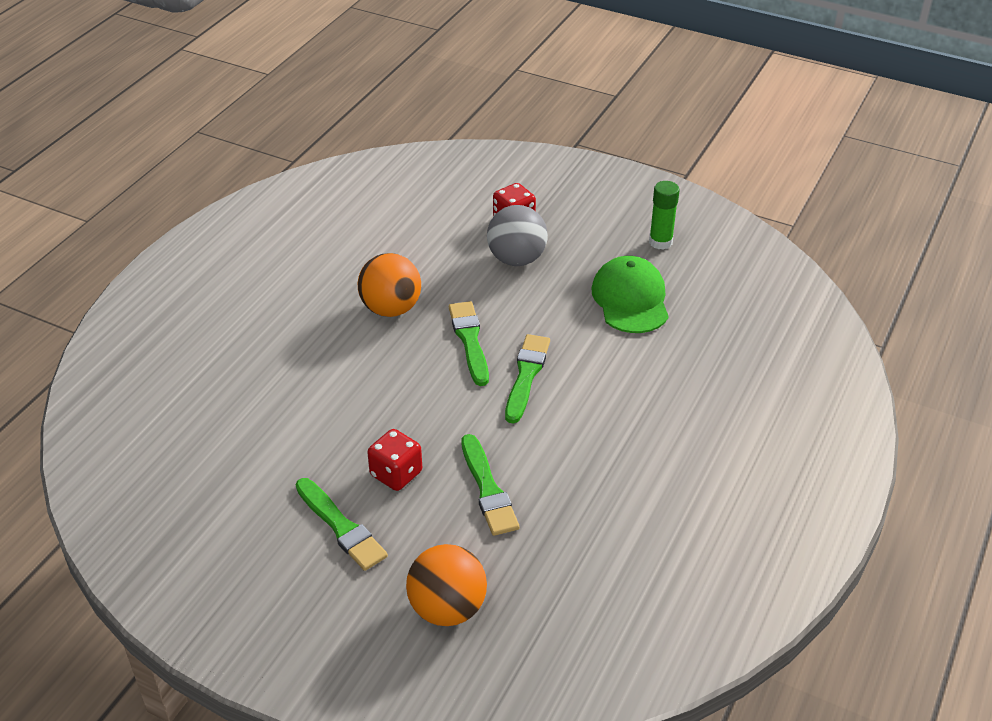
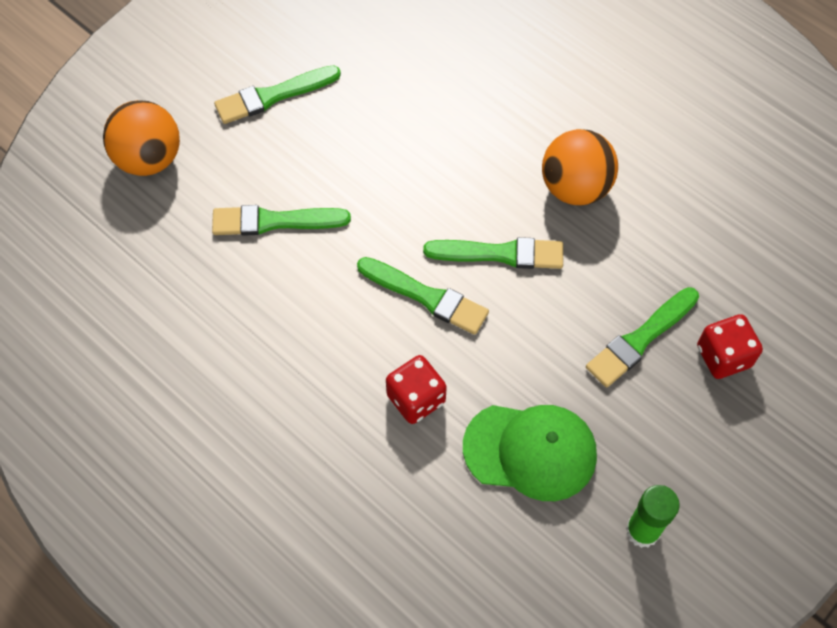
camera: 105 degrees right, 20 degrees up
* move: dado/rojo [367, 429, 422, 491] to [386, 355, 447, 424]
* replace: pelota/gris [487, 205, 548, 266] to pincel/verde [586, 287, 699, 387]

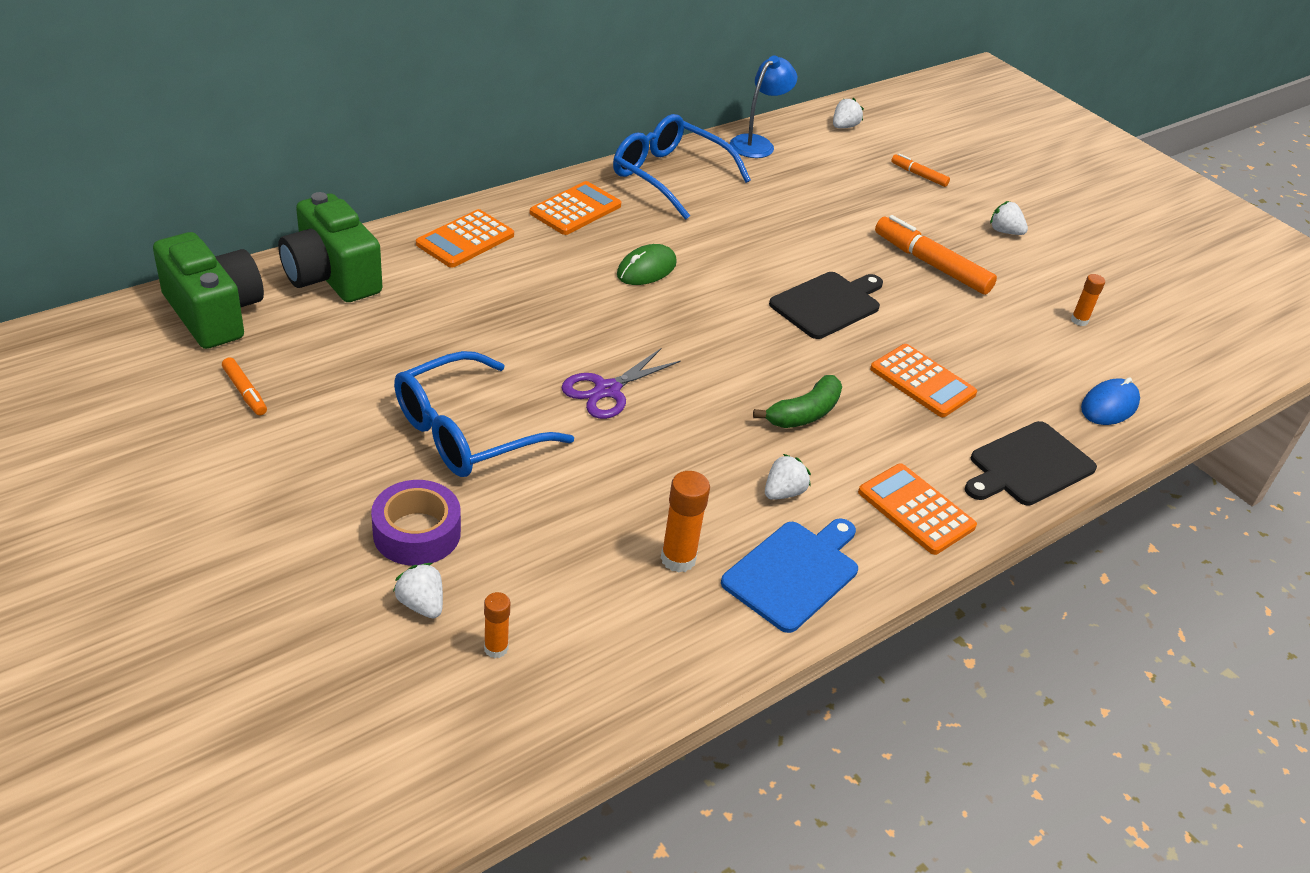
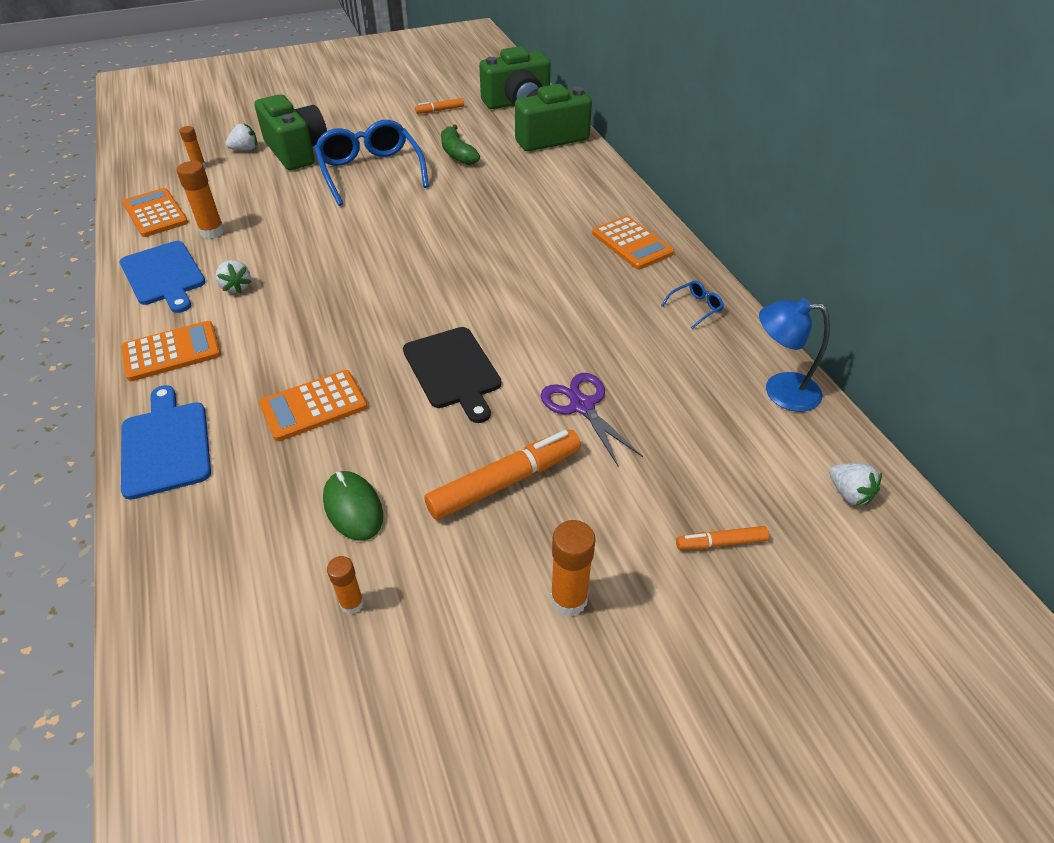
camera: 110 degrees right, 5 degrees up
* recolor: tabla de cortar/negro [965, 421, 1097, 506] to tabla de cortar/azul [121, 385, 211, 500]
* move: calculadora/naranja [416, 209, 514, 268] to [123, 188, 188, 237]
* replace: cinta adhesiva/morado [371, 480, 461, 566] to cámara/verde [254, 95, 327, 170]
* move: ratón/verde [617, 244, 677, 285] to [323, 471, 383, 541]
* move: plátano/verde [753, 375, 842, 428] to [441, 124, 480, 165]
* move: tijeras/morado [561, 348, 681, 419] to [541, 373, 643, 466]
* replace: fresa/blanco [990, 201, 1028, 235] to barra de pegamento/naranja [551, 520, 596, 616]
* resize: gafas/azul [613, 114, 751, 220] = [661, 281, 724, 329] x0.40
* rotate: rotulador/naranja [891, 153, 950, 187] = [676, 526, 769, 550] 150 degrees counterclockwise
* rotate: lámpara/azul [730, 55, 797, 158] = [759, 298, 830, 412] 135 degrees clockwise
* delete: ratón/azul [1081, 377, 1140, 425]

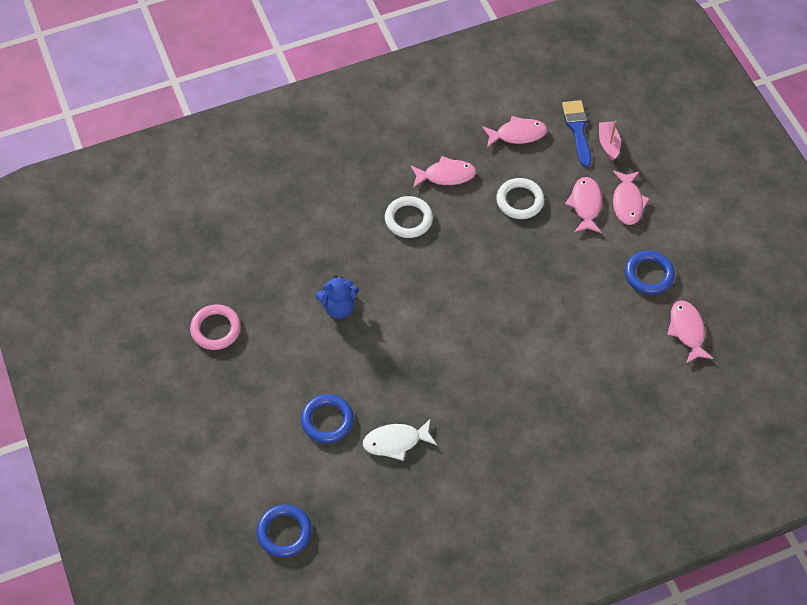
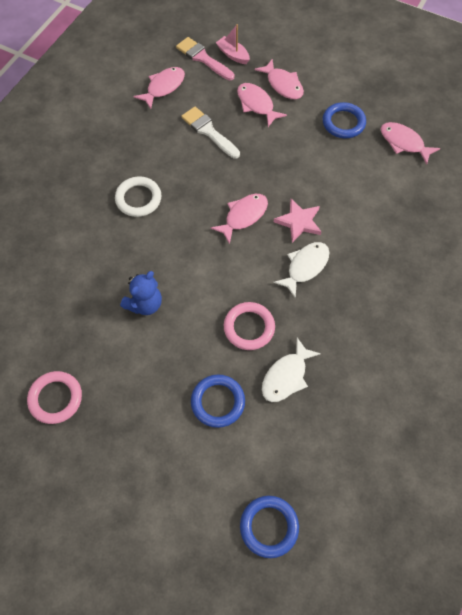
camera: 40 degrees left, 5 degrees up
* recolor: pincel/azul [562, 100, 591, 168] to pincel/rosa [176, 37, 234, 80]
* replace: anillo/blanco [496, 178, 544, 219] to pincel/blanco [181, 107, 240, 159]
* move: pez/rosa [410, 156, 476, 188] to [211, 194, 268, 244]
* insert: anillo/rosa [224, 302, 275, 350]
* insert: pez/blanco [273, 242, 330, 298]
* insert: estrella/rosa [274, 199, 321, 243]

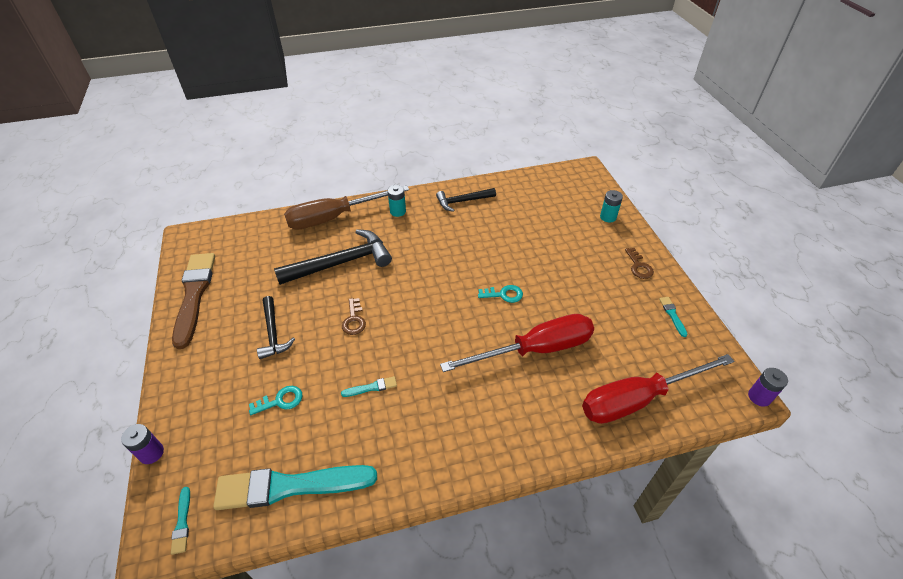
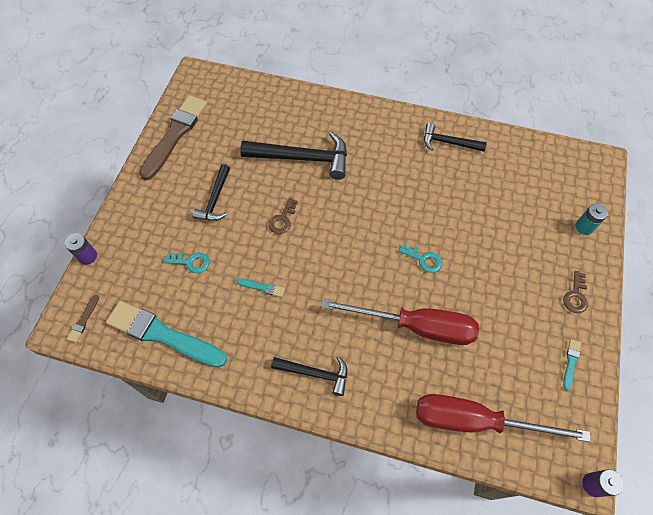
camera: 30 degrees right, 15 degrees up
* recolor: pincel/turquesa [171, 487, 190, 555] to pincel/marrón [67, 295, 99, 343]
* insert: martillo/negro [271, 356, 347, 396]
* delete: destornillador/marrón [284, 185, 409, 230]
* delete: pila/turquesa [388, 185, 406, 217]

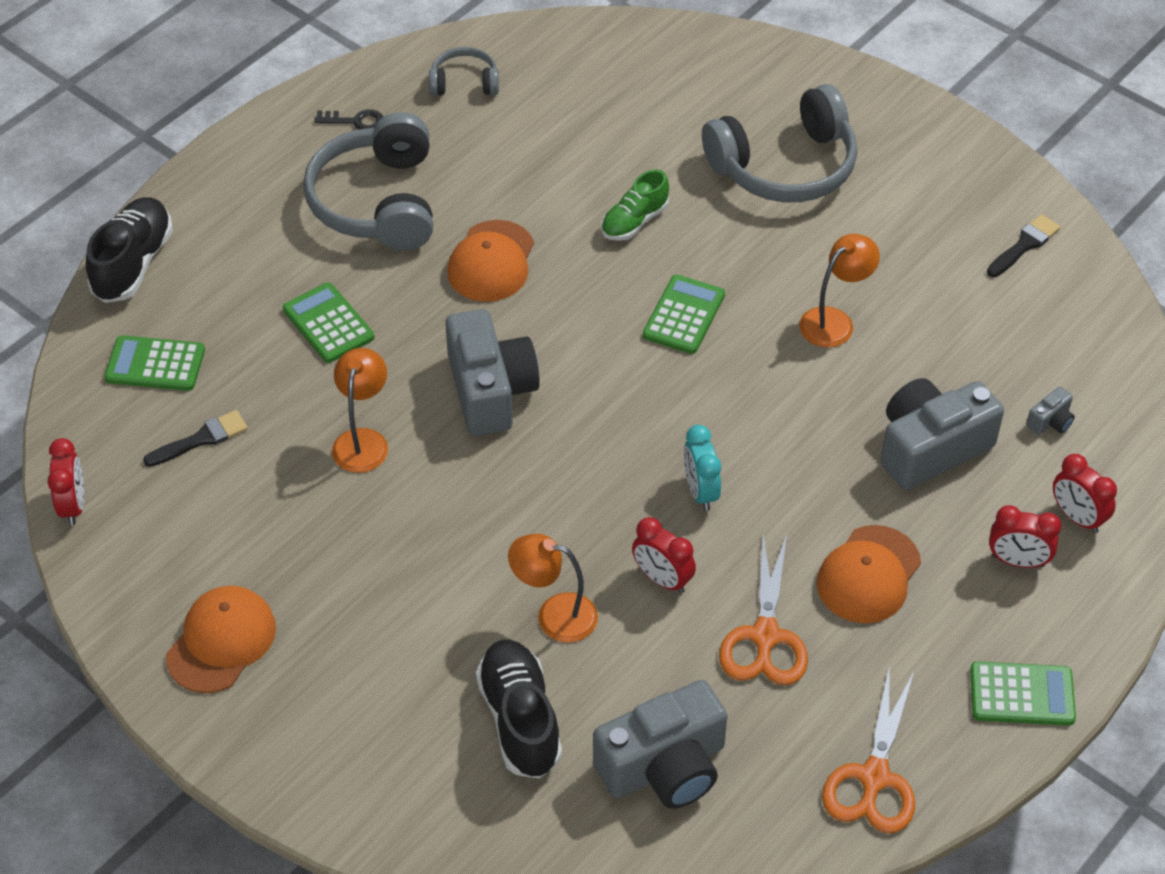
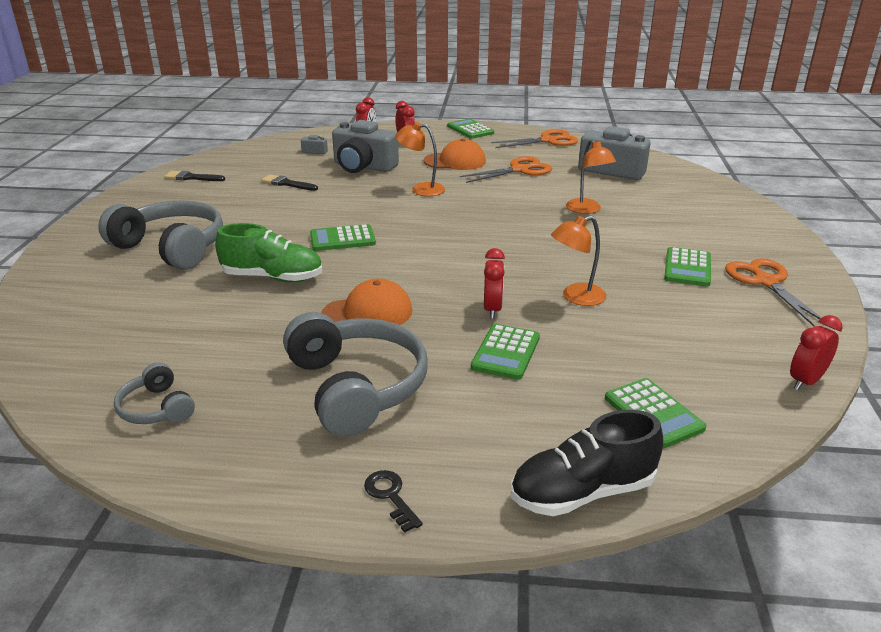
camera: 125 degrees left, 20 degrees down
* resize: zapato/verde [601, 169, 669, 241] = [215, 223, 322, 282] x1.53
* move: pincel/negro [143, 410, 248, 467] to [261, 174, 318, 191]
* rotate: auriculares/gris [303, 112, 433, 251] = [283, 312, 428, 437] 75 degrees counterclockwise
* move: llave/negro [314, 109, 383, 130] to [364, 470, 423, 533]
* move: lámpara/naranja [799, 234, 880, 347] to [395, 122, 445, 196]
* move: despertador/rojo [632, 517, 696, 594] to [484, 248, 505, 319]
* insert: calculadora/verde [664, 247, 711, 287]
* replace: gorra/naranja [166, 586, 276, 693] to tijeras/naranja [725, 258, 822, 326]
* delete: cámara/gris [445, 309, 540, 436]
* delete: zapato/negro [476, 640, 562, 779]
* delete: despertador/turquesa [684, 425, 721, 511]

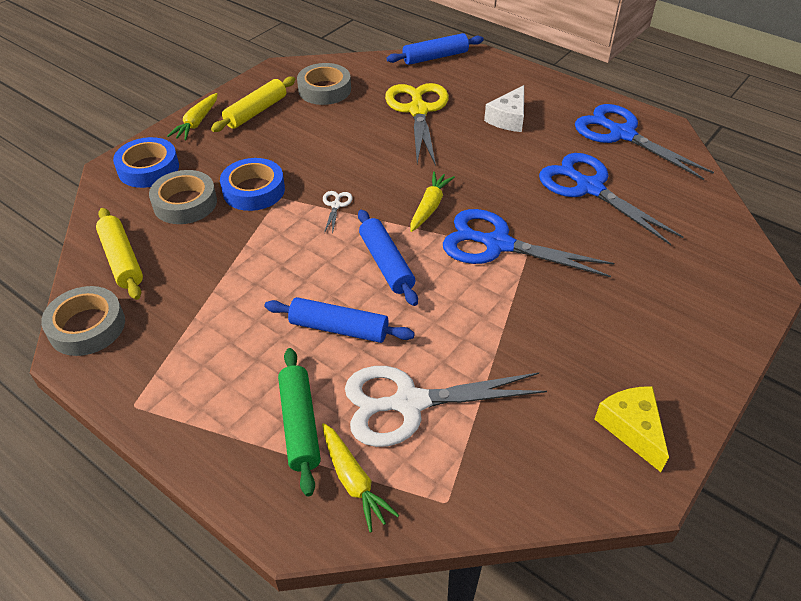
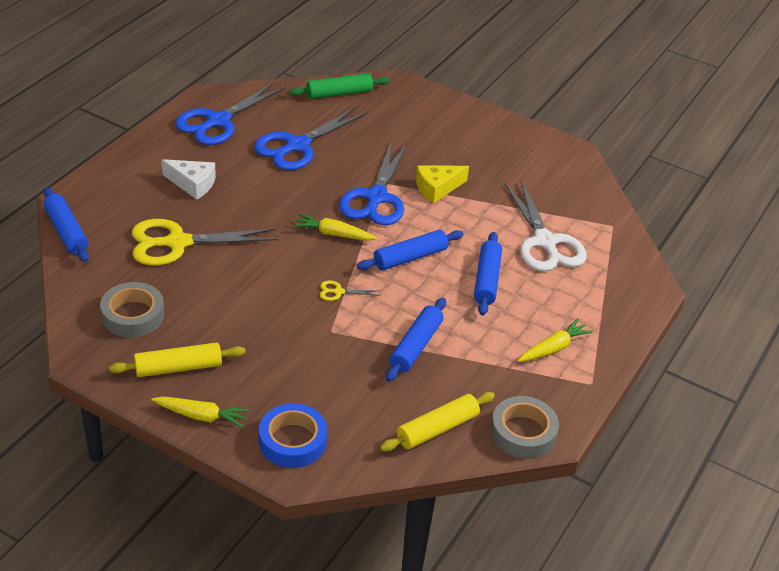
camera: 100 degrees left, 5 degrees down
* rotate: rodillo/amarillo [211, 77, 295, 132] = [109, 342, 246, 377] 45 degrees counterclockwise
* move: rodillo/verde [278, 348, 321, 496] to [289, 73, 390, 99]
* recolor: tijeras/blanco [323, 191, 353, 235] to tijeras/amarillo [320, 281, 380, 301]
* insert: rodillo/azul [386, 298, 446, 382]
* move: queso/amarillo [595, 386, 669, 472] to [416, 165, 469, 203]
* move: zanahoria/amarillo [322, 423, 399, 532] to [518, 319, 593, 362]
* delete: cinta adhesiva/gris [149, 170, 217, 224]
* delete: cinta adhesiva/azul [220, 158, 285, 211]

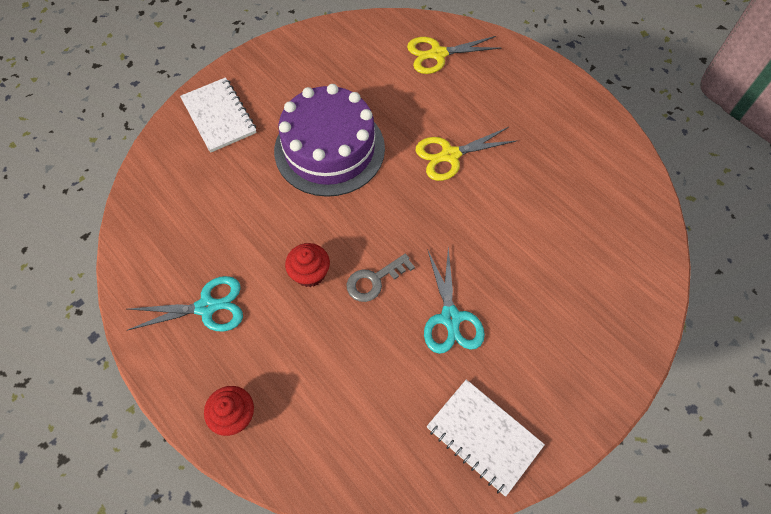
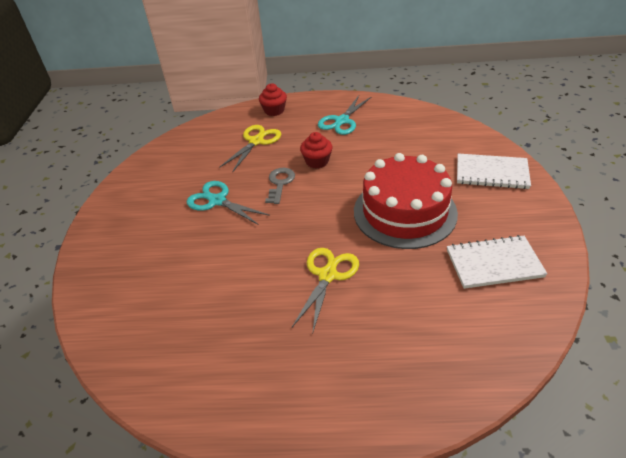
camera: 135 degrees right, 20 degrees down
* move: tijeras/amarillo [407, 36, 502, 74] to [219, 125, 281, 173]
* recolor: tarta/morado [274, 84, 385, 197] to tarta/rojo [354, 153, 458, 249]
* move: cuaderno/blanco [427, 379, 545, 496] to [447, 235, 548, 289]

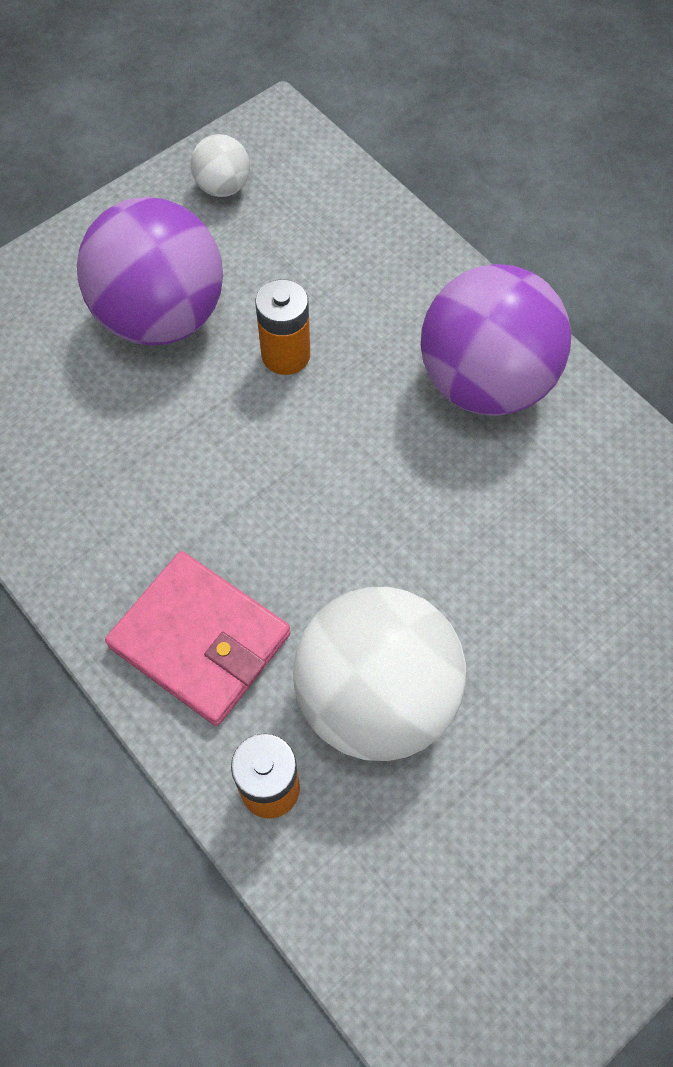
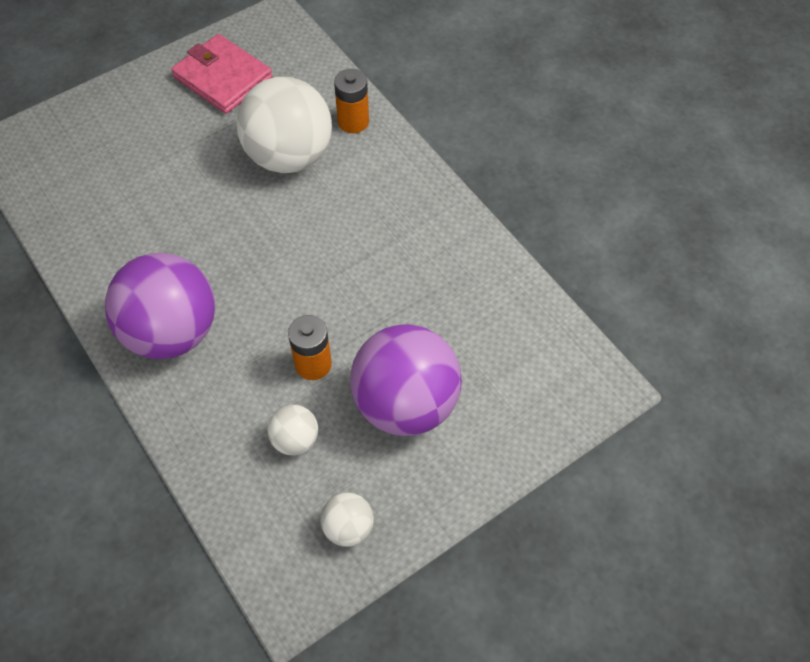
camera: 175 degrees left, 5 degrees down
* move: cartera/rosa [105, 551, 291, 726] to [171, 34, 273, 114]
* insert: pelota/blanco [268, 405, 318, 455]

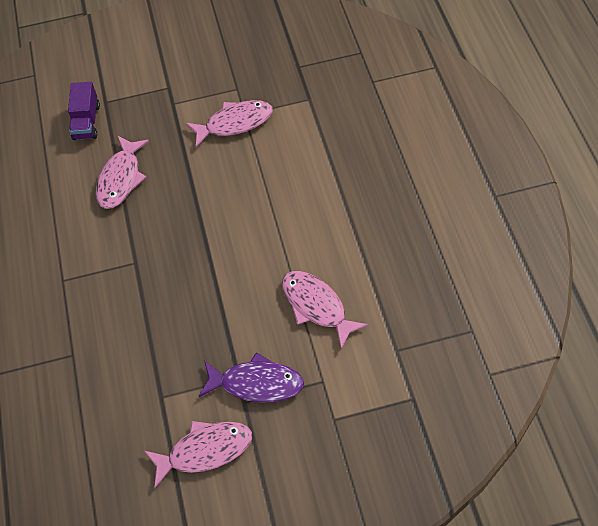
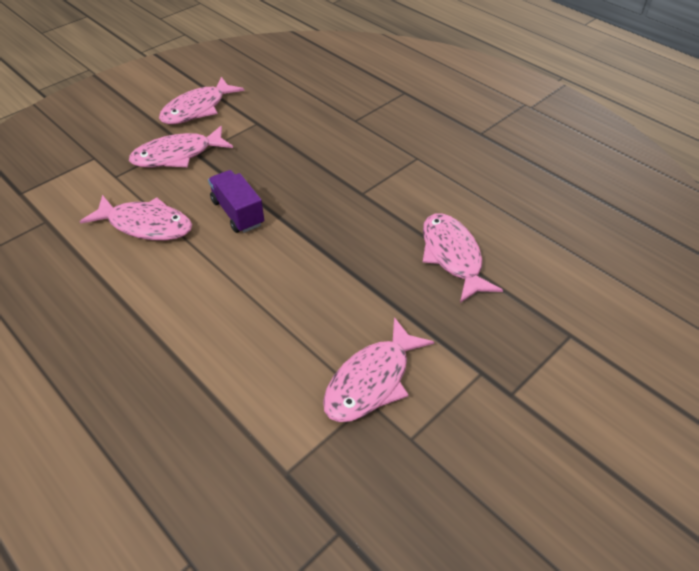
camera: 145 degrees right, 10 degrees down
* recolor: pez/morado [199, 352, 304, 402] to pez/rosa [129, 126, 233, 168]
* move: camión/morado [68, 82, 100, 140] to [208, 170, 264, 233]

